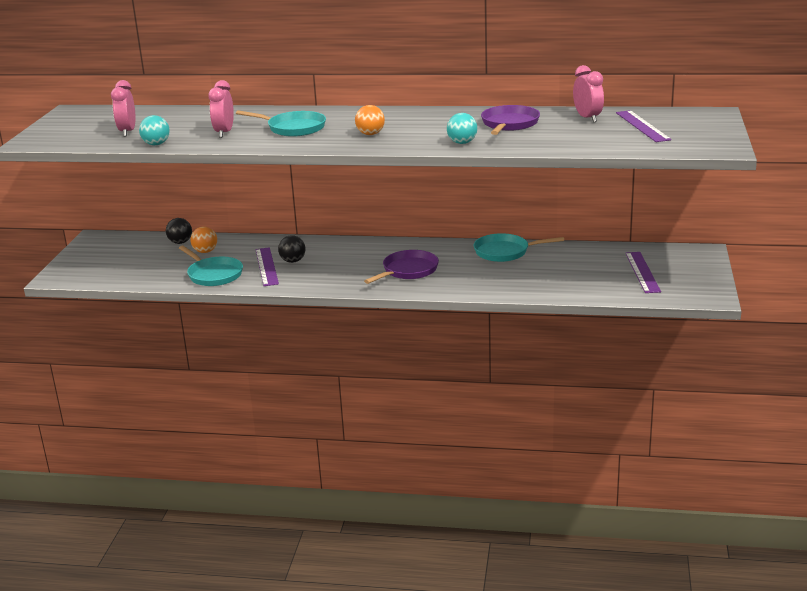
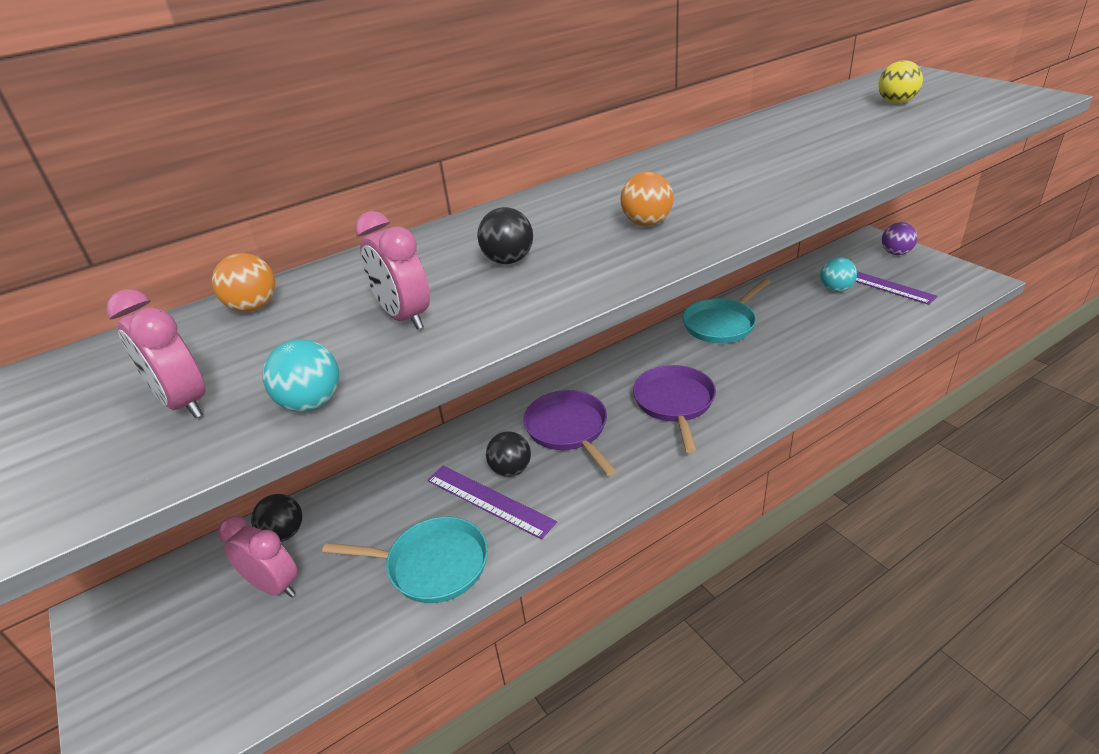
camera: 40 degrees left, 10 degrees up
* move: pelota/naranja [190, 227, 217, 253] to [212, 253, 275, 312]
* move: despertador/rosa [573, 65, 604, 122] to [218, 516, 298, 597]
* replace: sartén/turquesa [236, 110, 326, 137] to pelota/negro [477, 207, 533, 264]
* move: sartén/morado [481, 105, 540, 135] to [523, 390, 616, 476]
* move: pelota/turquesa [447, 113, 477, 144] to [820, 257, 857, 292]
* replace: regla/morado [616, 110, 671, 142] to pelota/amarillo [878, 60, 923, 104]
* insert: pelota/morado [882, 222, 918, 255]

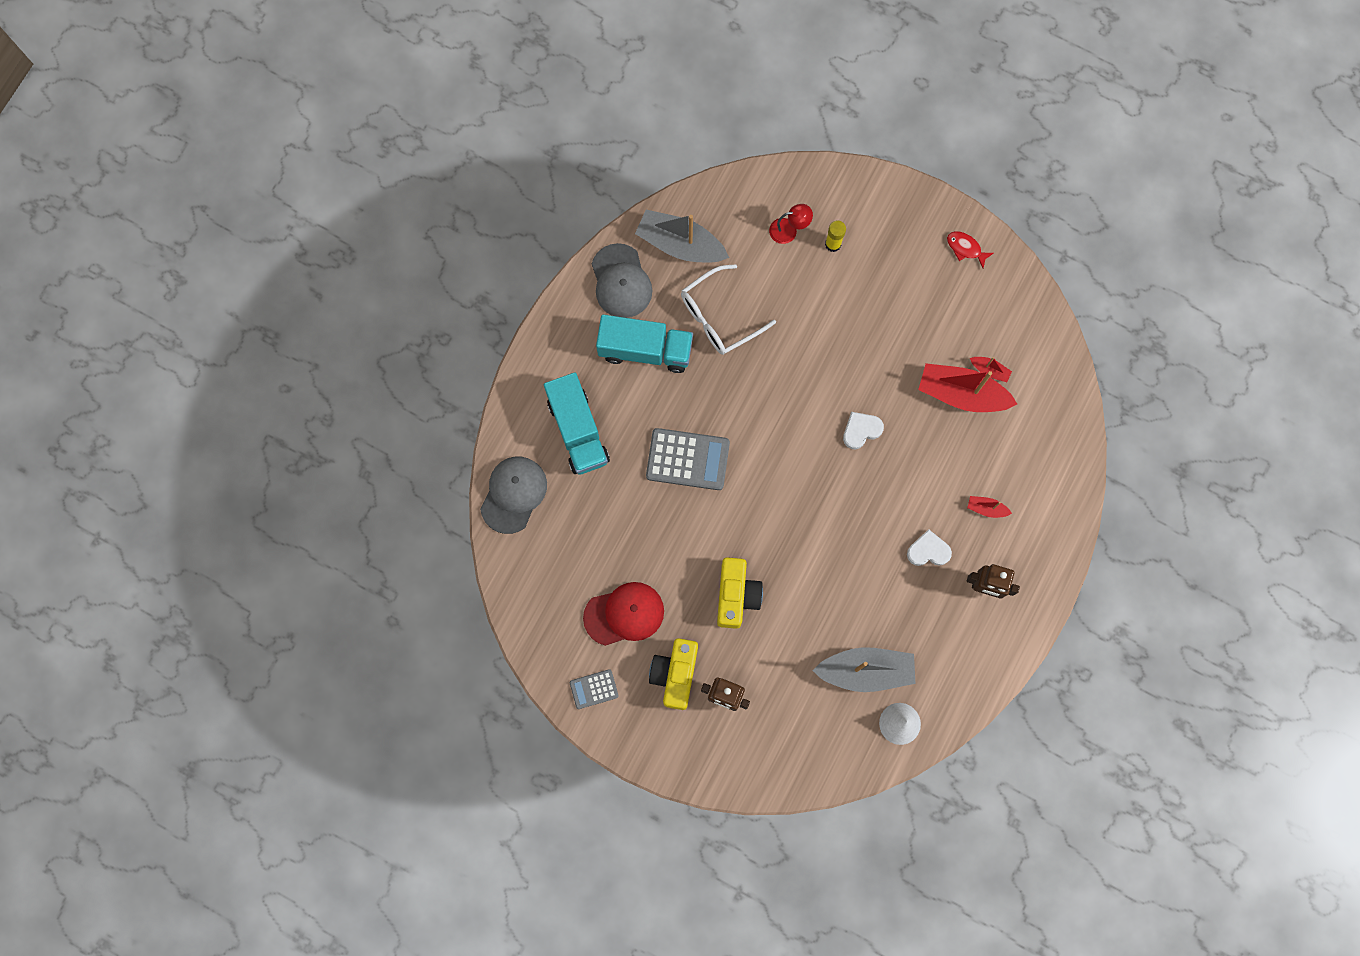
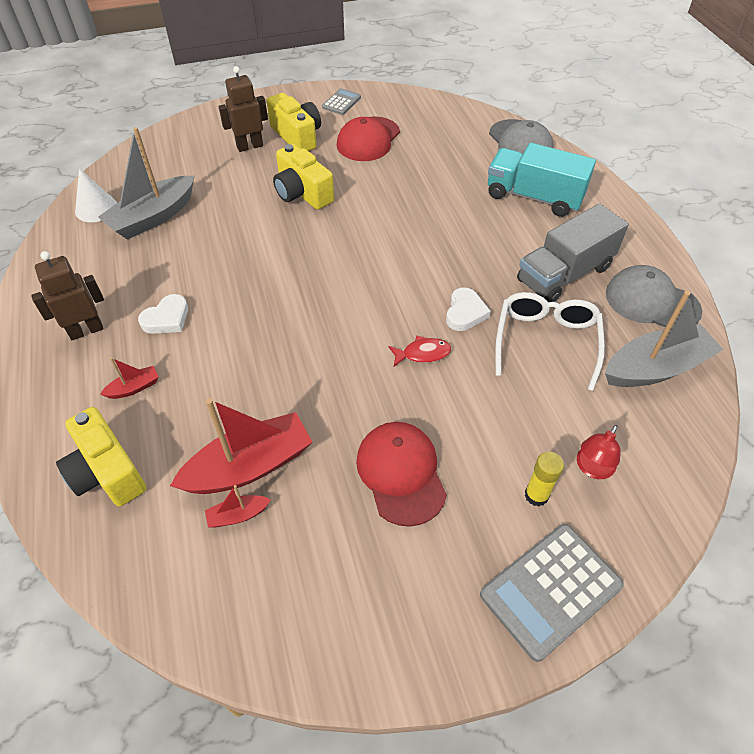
camera: 135 degrees right, 25 degrees down
* insert: cámara/amarillo [56, 407, 146, 506]
* insert: gorra/rojo [356, 422, 447, 527]
* move: pez/rojo [947, 231, 994, 268] to [388, 336, 451, 367]
* move: corazón/blanco [843, 412, 884, 449] to [446, 287, 491, 331]
* move: calculadora/gris [646, 428, 730, 490] to [480, 524, 624, 662]
* recolor: camión/turquesa [596, 315, 693, 373] to camión/gris [517, 204, 629, 302]

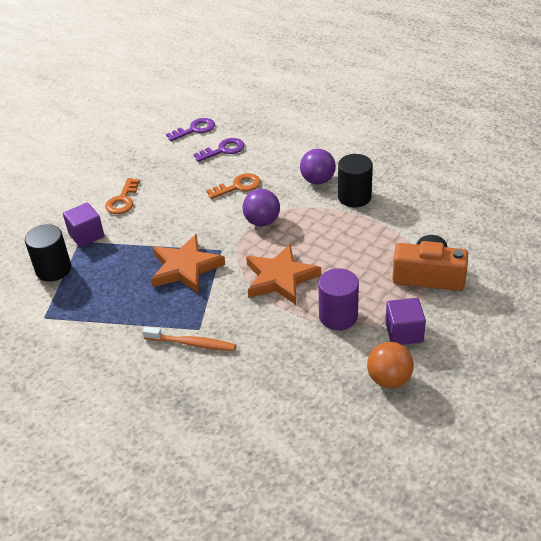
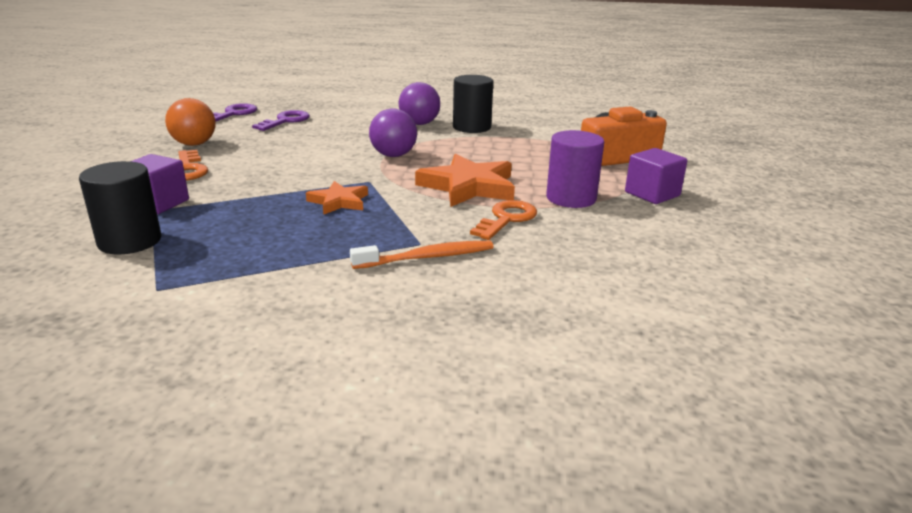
camera: 35 degrees left, 15 degrees down
* move: pelota/naranja [367, 342, 414, 388] to [165, 98, 216, 146]
* resize: estrella/naranja [151, 234, 225, 293] = [306, 181, 368, 215] x0.57
* move: llave/naranja [206, 173, 261, 199] to [470, 200, 537, 240]

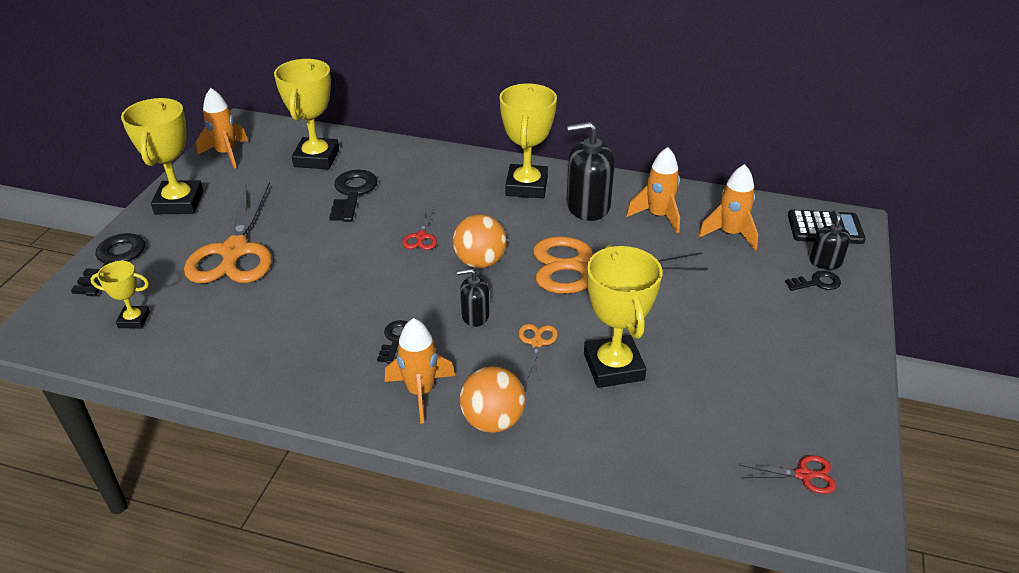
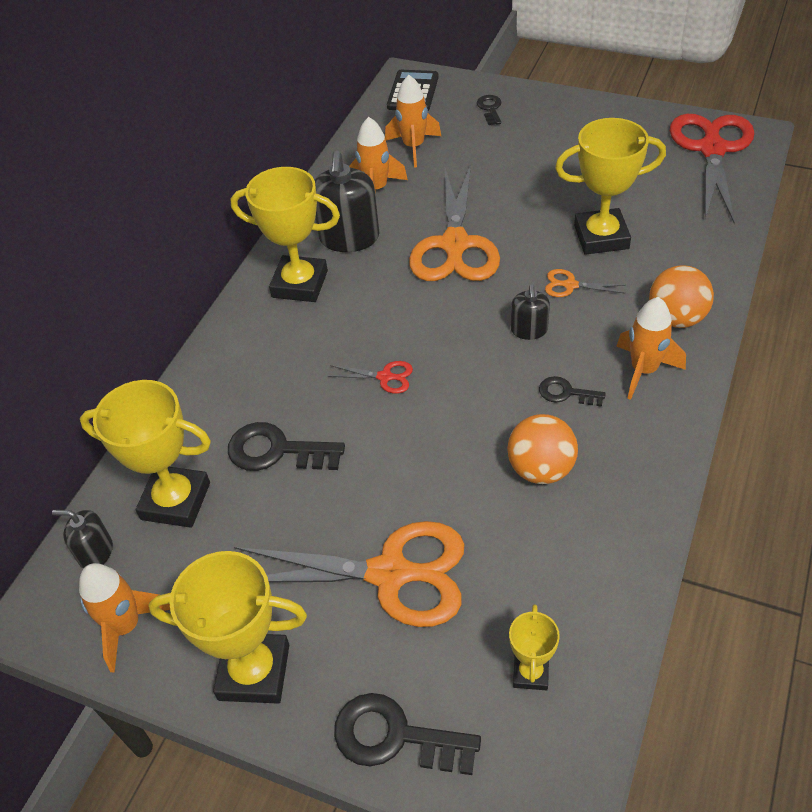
camera: 80 degrees left, 10 degrees up
* move: dispensador de jabón/negro [810, 209, 851, 269] to [52, 510, 113, 569]
* move: pelota/naranja [453, 214, 507, 268] to [507, 414, 578, 484]
* resize: tijeras/rojo [739, 455, 836, 494] = [670, 114, 755, 224] x2.38

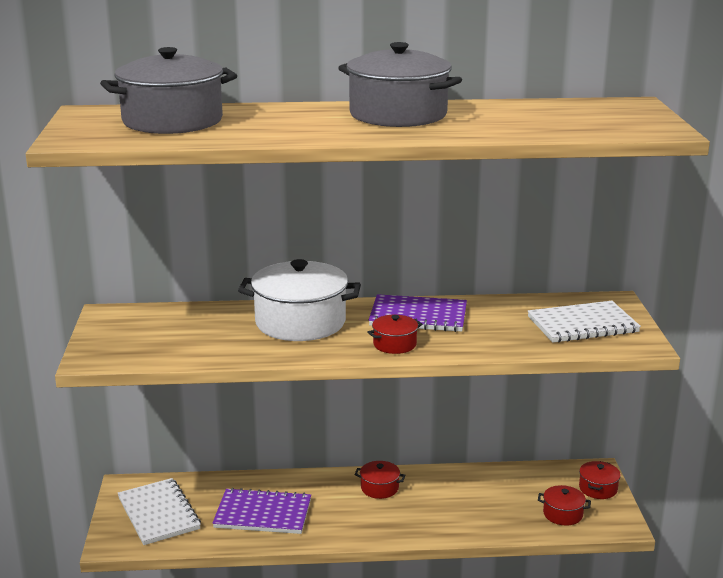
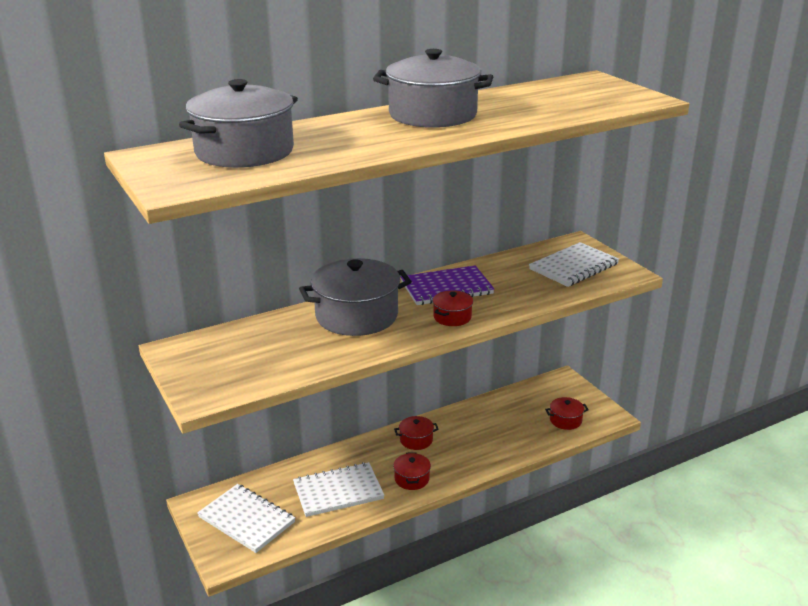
camera: 25 degrees left, 5 degrees up
* recolor: cuaderno/morado [212, 488, 311, 534] to cuaderno/blanco [293, 462, 384, 517]
* recolor: olla/blanco [238, 259, 361, 341] to olla/gris [299, 258, 412, 336]
* move: olla/rojo [579, 461, 621, 499] to [393, 452, 431, 490]

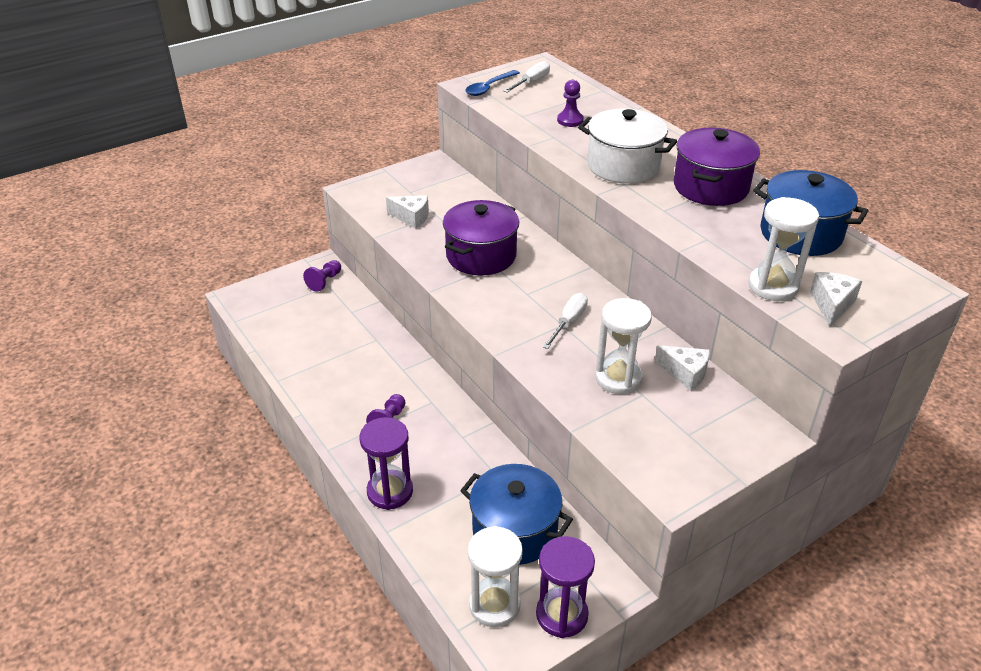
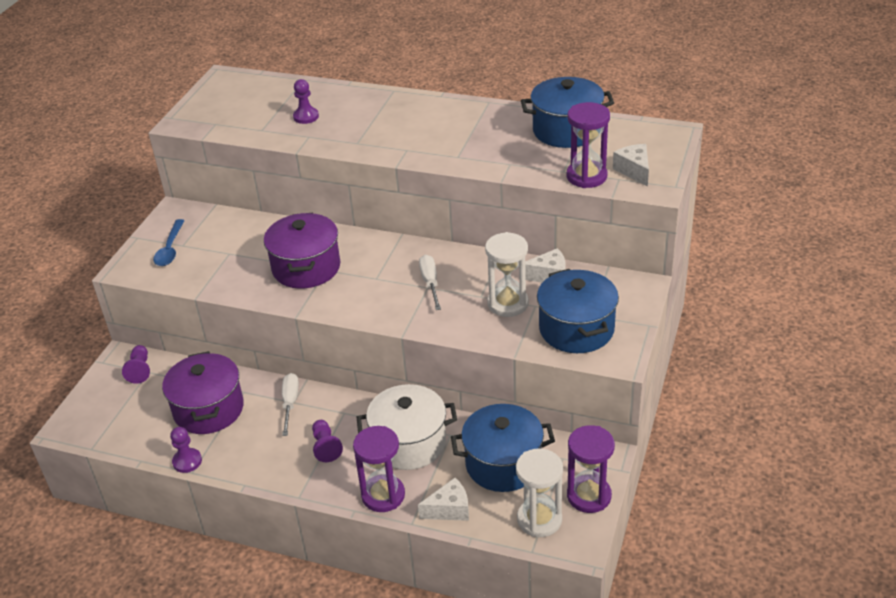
camera: 35 degrees left, 0 degrees up
* move: cuchara/azul [465, 70, 520, 96] to [153, 219, 185, 266]
* move: olla/morado [674, 128, 760, 206] to [162, 351, 244, 434]
* insert: peón/morado [170, 427, 202, 473]
* move: destornillador/blanco [504, 61, 550, 93] to [282, 373, 299, 436]
* move: olla/blanco [578, 109, 677, 184] to [357, 384, 457, 470]
* move: queso/blanco [386, 195, 429, 229] to [418, 478, 469, 521]
* insert: olla/azul [537, 269, 619, 353]
* recolor: reloj de arena/blanco [748, 197, 819, 301] to reloj de arena/morado [567, 102, 610, 188]

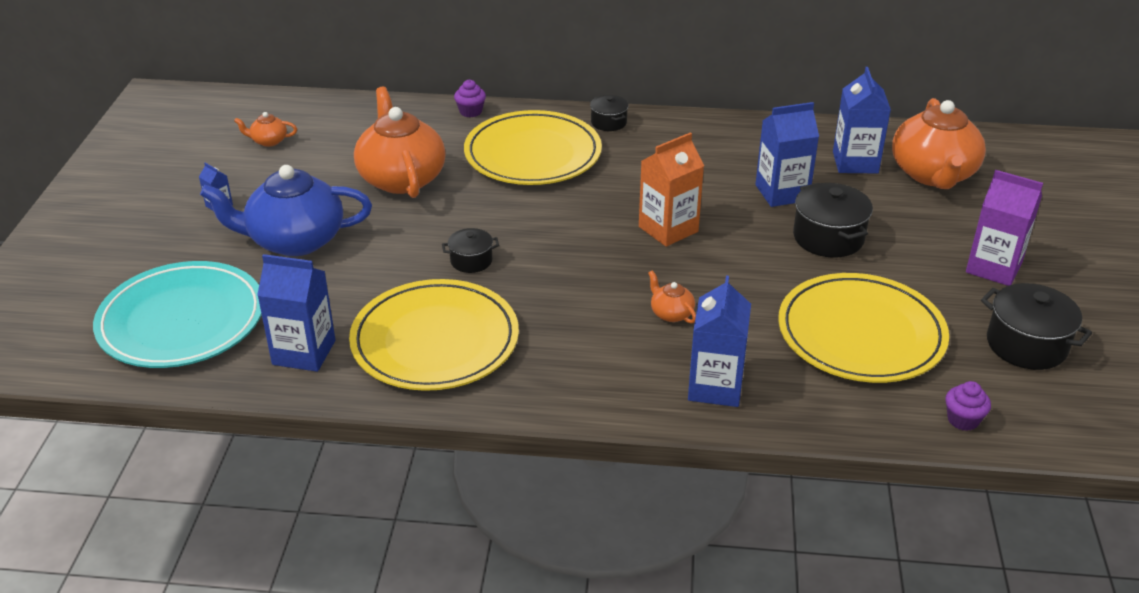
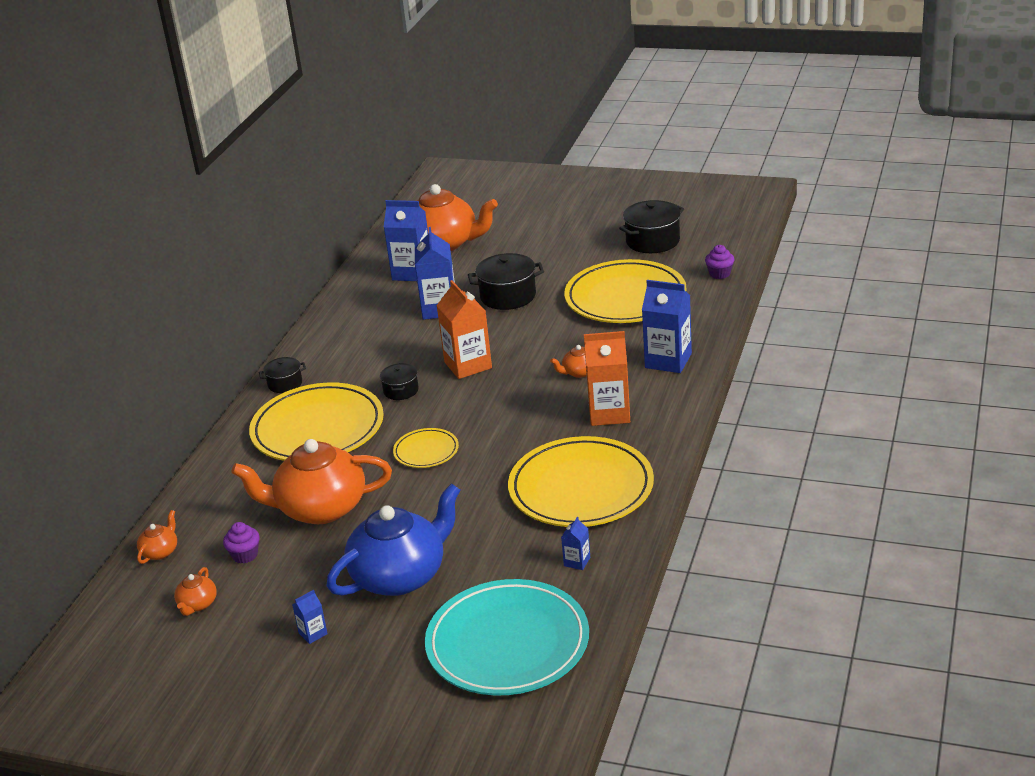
camera: 75 degrees left, 5 degrees down
* insert: tetera/naranja [137, 510, 177, 564]
* move: magdalena/morado [454, 80, 486, 117] to [223, 522, 260, 564]
* rotate: tetera/azul [200, 165, 372, 256] = [327, 483, 460, 596] 135 degrees counterclockwise
* move: olla/negro [442, 228, 499, 273] to [380, 363, 419, 400]
* insert: plato/amarillo [393, 428, 459, 468]
* resize: cartón de leche/azul [257, 254, 335, 372] = [561, 517, 590, 570] x0.46
* insert: cartón de leche/naranja [584, 331, 630, 426]
* delete: cartón de leche/morado [966, 170, 1043, 286]

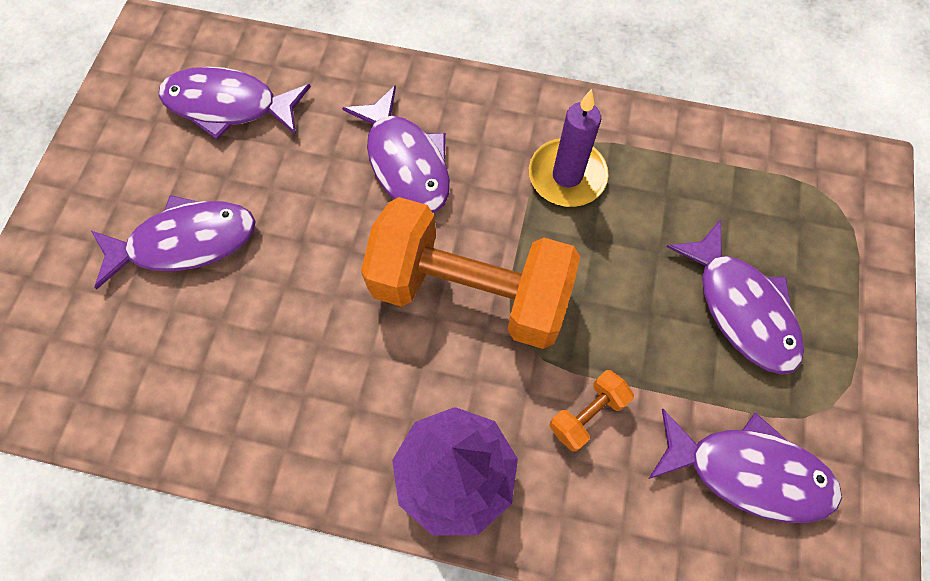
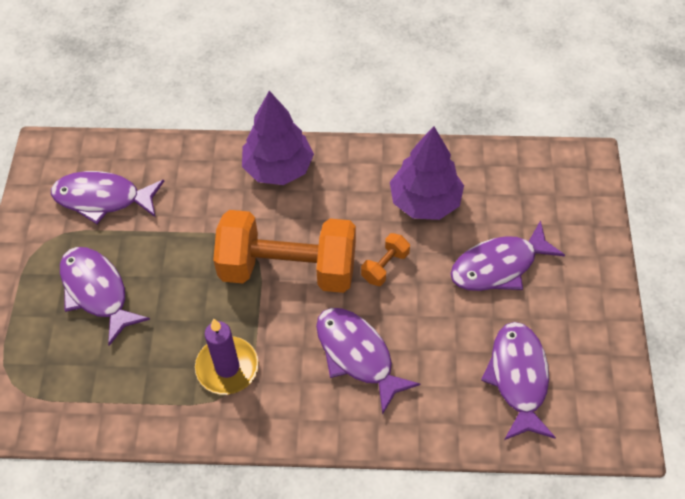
camera: 170 degrees right, 10 degrees down
* move: mancuerna/naranja [550, 370, 634, 451] to [361, 233, 410, 286]
* insert: árbol/morado [390, 126, 464, 220]
* rotate: pez/morado [159, 67, 311, 140] = [481, 322, 556, 440] 90 degrees counterclockwise

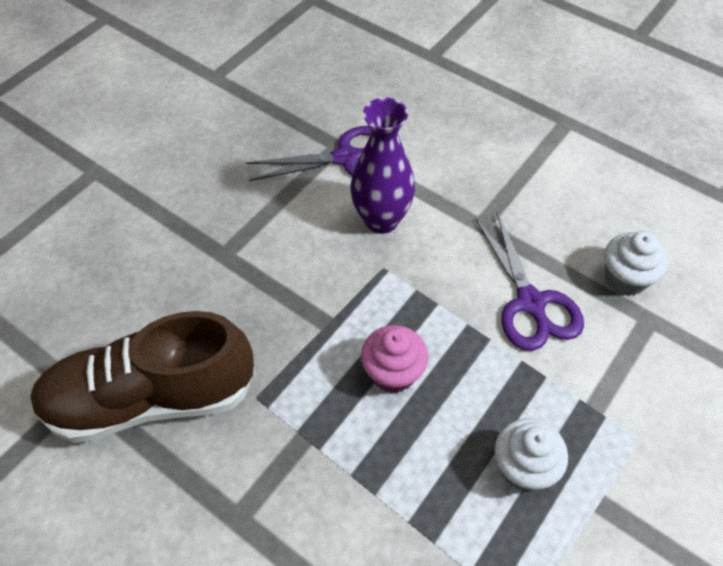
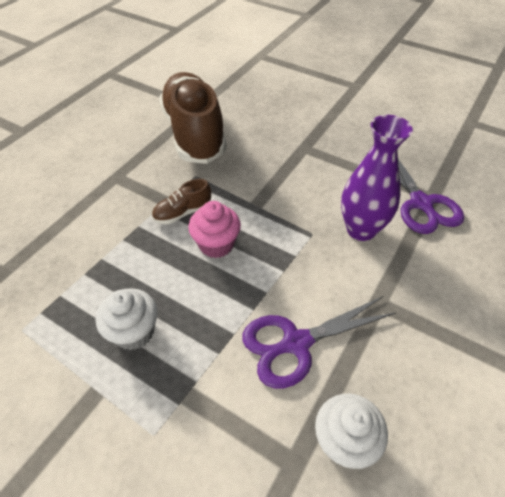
camera: 85 degrees right, 5 degrees down
* insert: zapato/marrón [152, 179, 211, 224]

